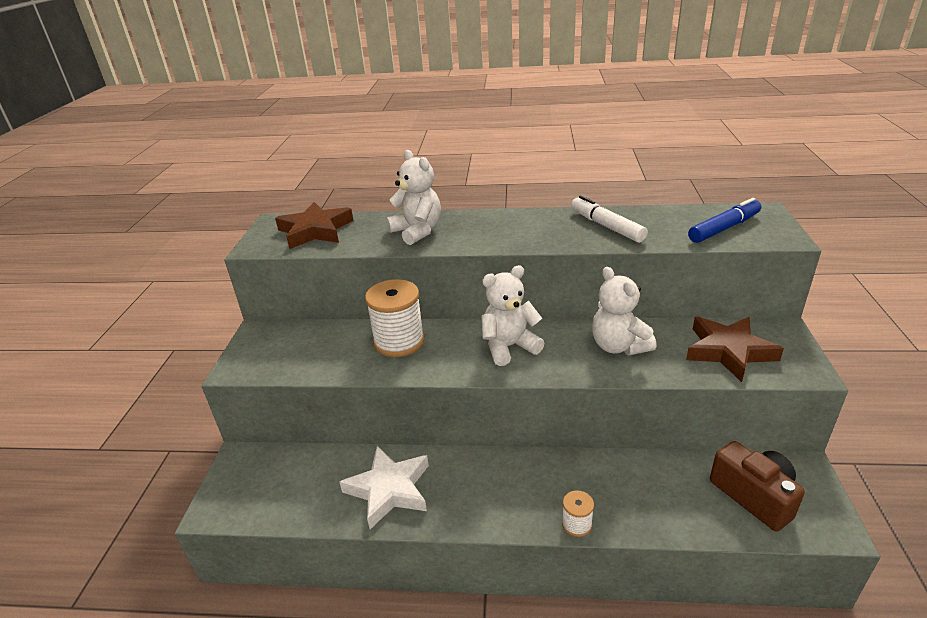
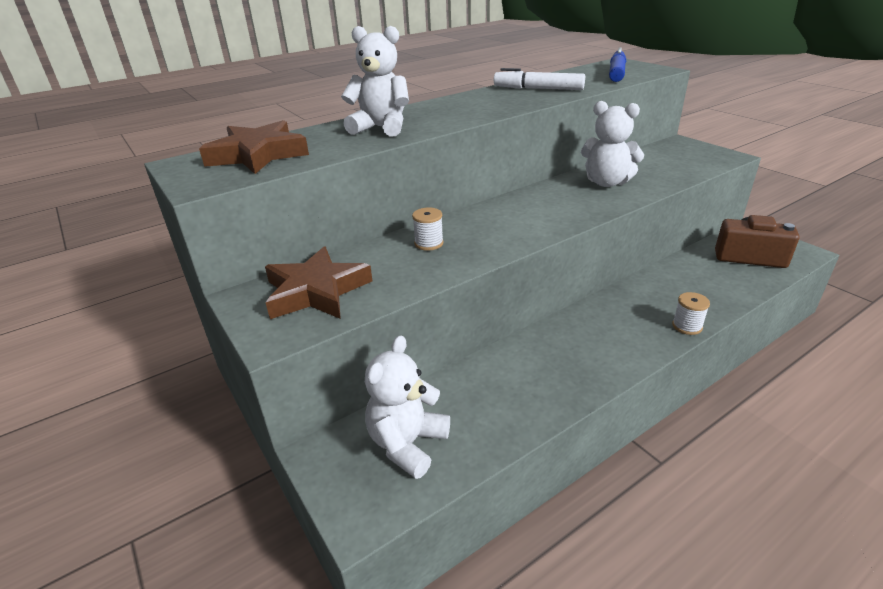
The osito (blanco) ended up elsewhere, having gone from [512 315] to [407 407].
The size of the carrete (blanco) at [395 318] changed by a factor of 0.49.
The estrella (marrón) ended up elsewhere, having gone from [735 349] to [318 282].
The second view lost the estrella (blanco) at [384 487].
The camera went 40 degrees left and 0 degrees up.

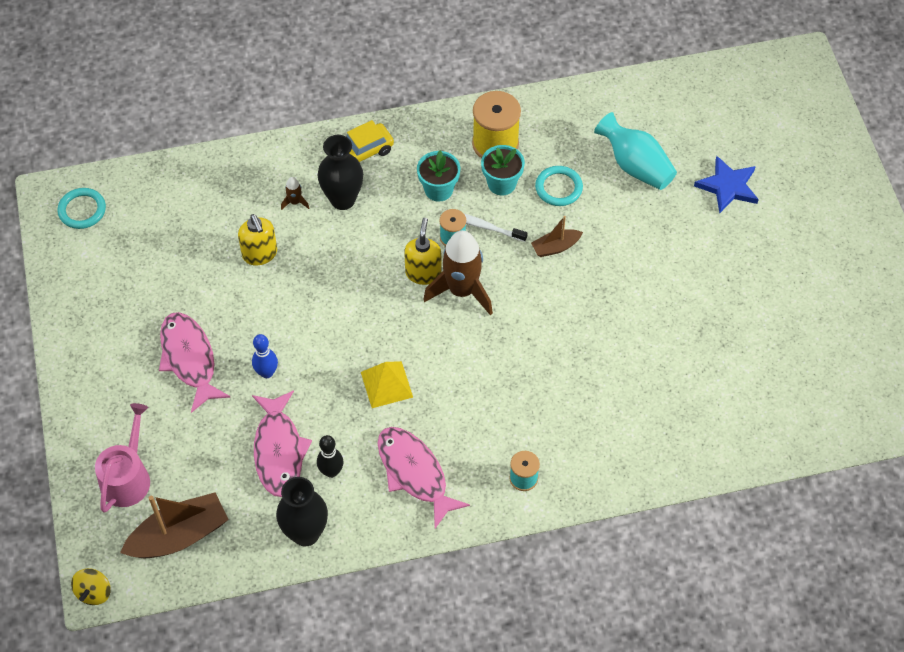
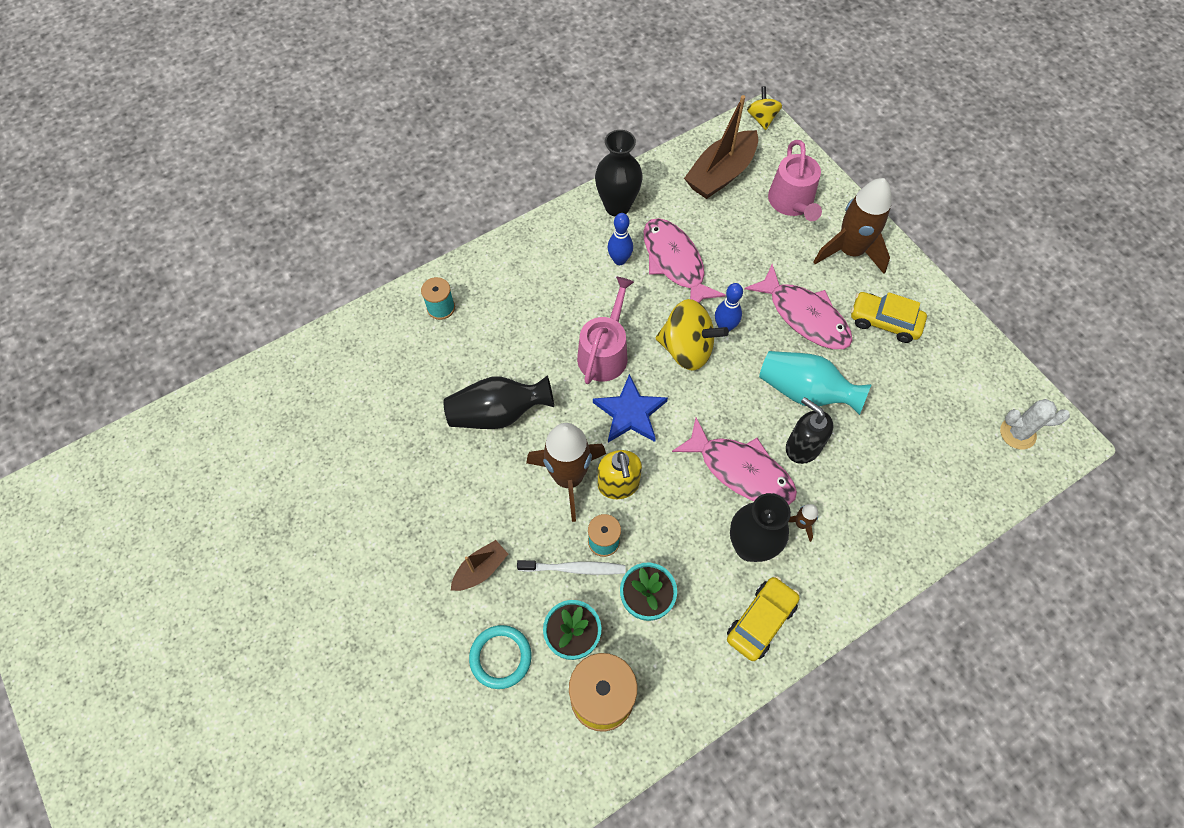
The florero (turquesa) ended up elsewhere, having gone from [635 151] to [815 383].
The estrella (azul) ended up elsewhere, having gone from [726 184] to [630 408].
Where the anillo (turquesa) stood at [82 208], the cactus (blanco) came to stand at [1035 424].
What was the dispensador de jabón (amarillo) at [257 240] turned into the dispensador de jabón (negro) at [809 430].
Where the pirámide (amarillo) stood at [387 384], the regadera (rosa) came to stand at [605 330].
The pez (rosa) ended up elsewhere, having gone from [424 477] to [734 461].
What was the bolo (negro) at [330 456] turned into the bolo (azul) at [620 239].
The second view gained the cohete (marrón) at [852 226].
The second view gained the coche (amarillo) at [889 317].
The second view gained the peonza (amarillo) at [692 335].
The second view gained the florero (negro) at [498 402].
The camera went 160 degrees right and 5 degrees up.

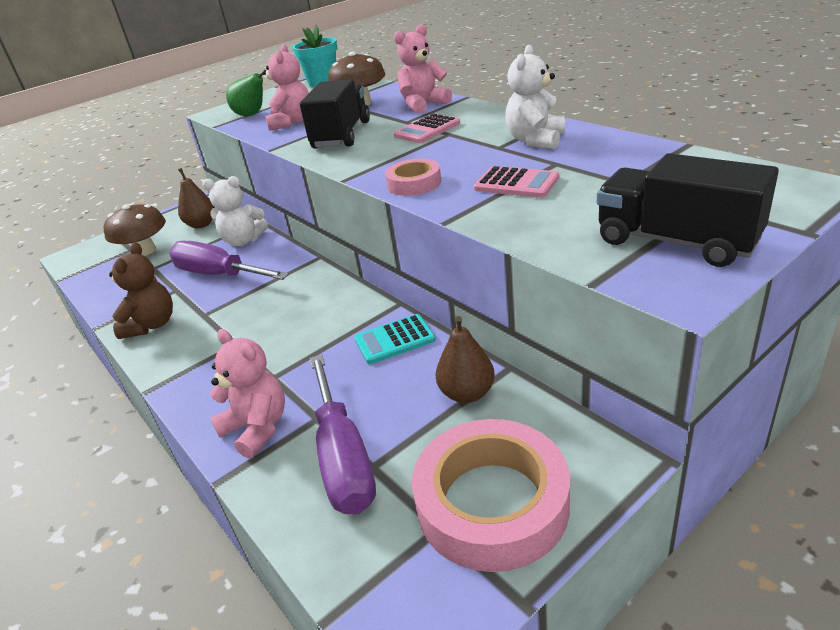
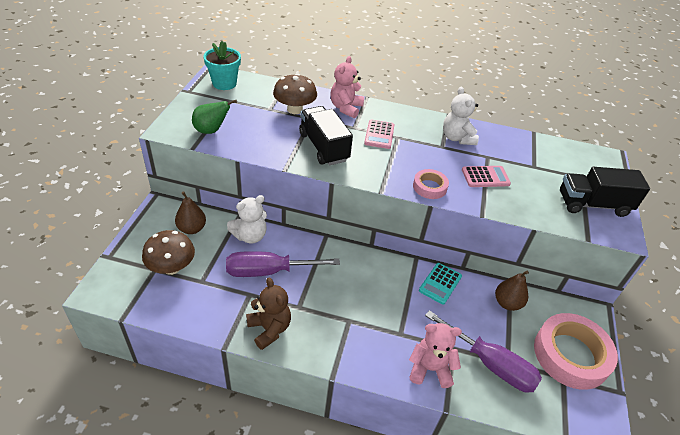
The second view lost the osito (rosa) at [286 87].
The camera went 45 degrees left and 10 degrees up.

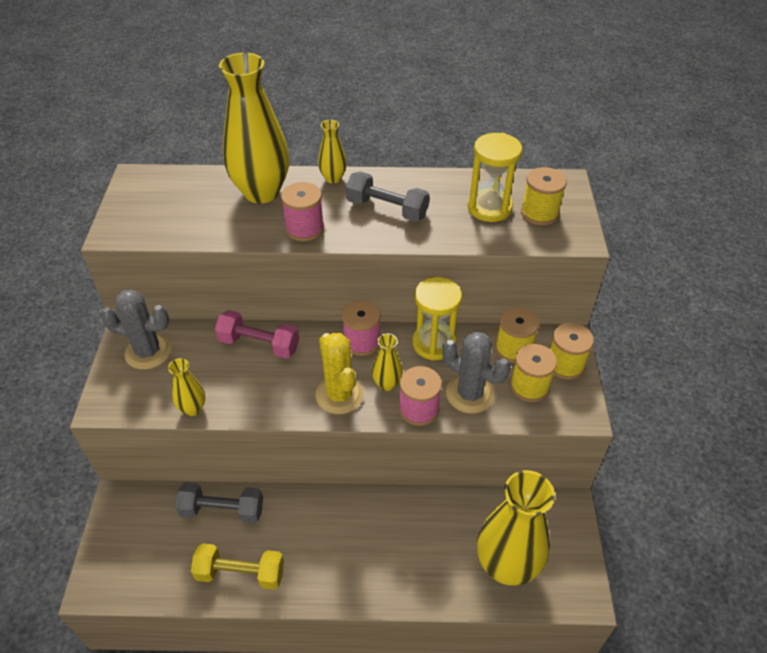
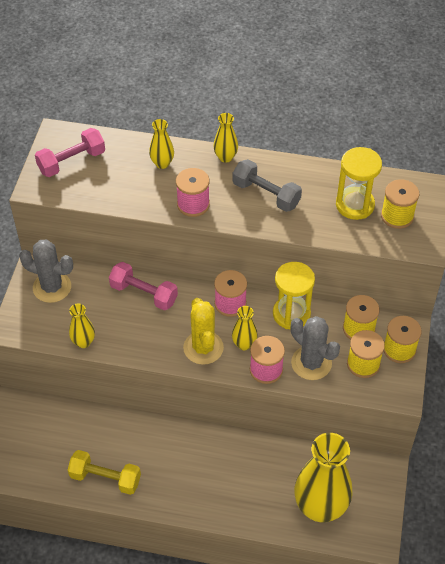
The size of the florero (amarillo) at [254 128] changed by a factor of 0.46.
The second view lost the mancuerna (gris) at [219 503].
The second view gained the mancuerna (rosa) at [70 152].
The camera went 10 degrees right and 5 degrees up.

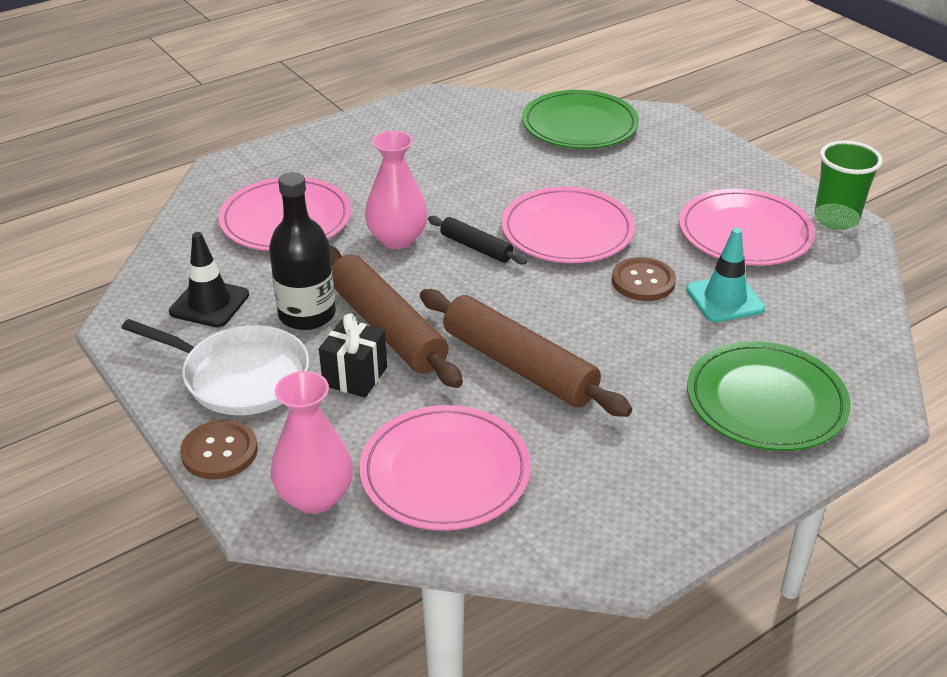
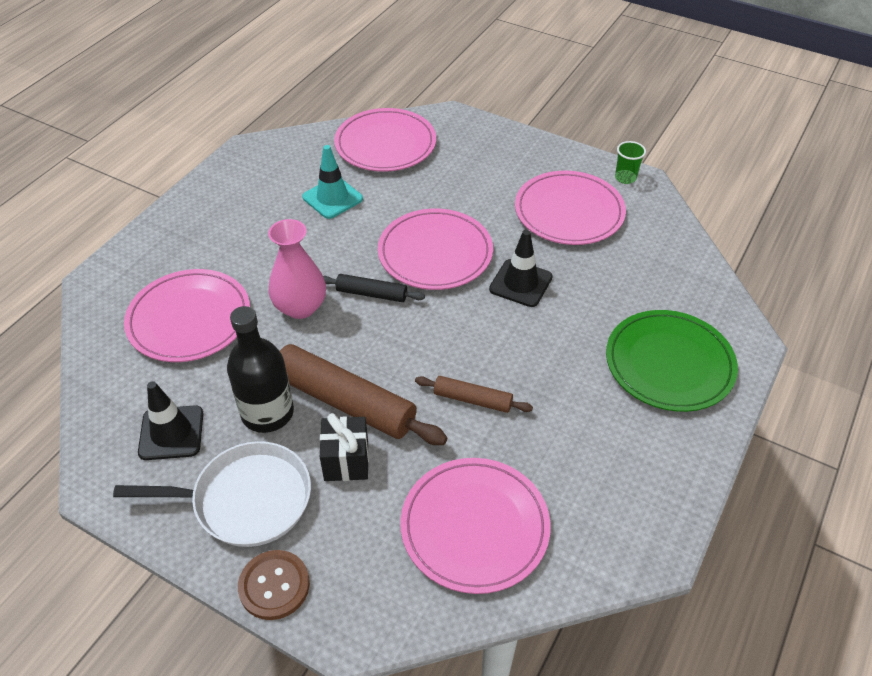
What was the plato (verde) at [580 119] turned into the plato (rosa) at [385 140].
The size of the vaso (verde) at [848 185] changed by a factor of 0.60.
The cono de tráfico (turquesa) ended up elsewhere, having gone from [725 275] to [332 182].
Where the botón (marrón) stood at [644 279], the cono de tráfico (negro) came to stand at [521 268].
The size of the rodillo (marrón) at [526 353] changed by a factor of 0.52.
The second view lost the florero (rosa) at [312 442].
The camera went 25 degrees left and 10 degrees up.

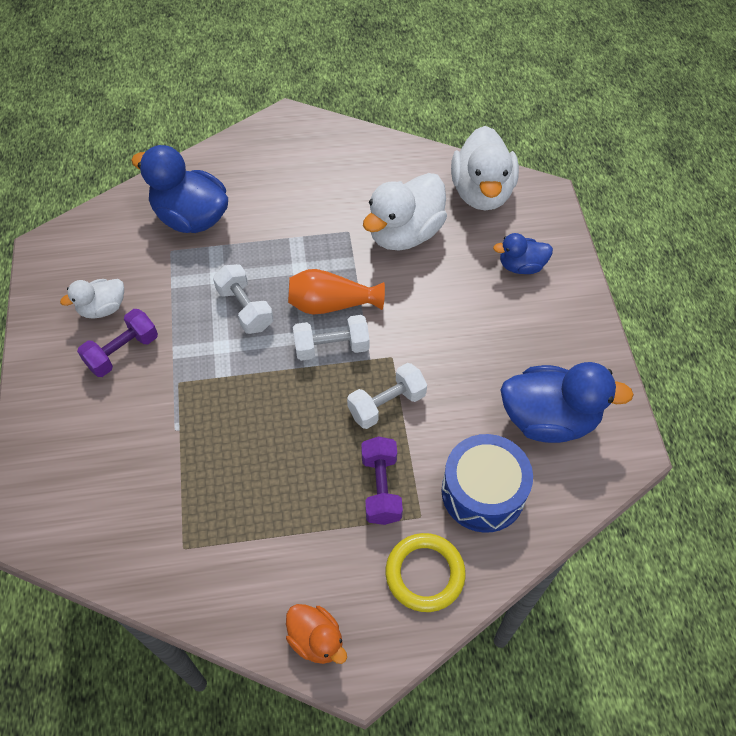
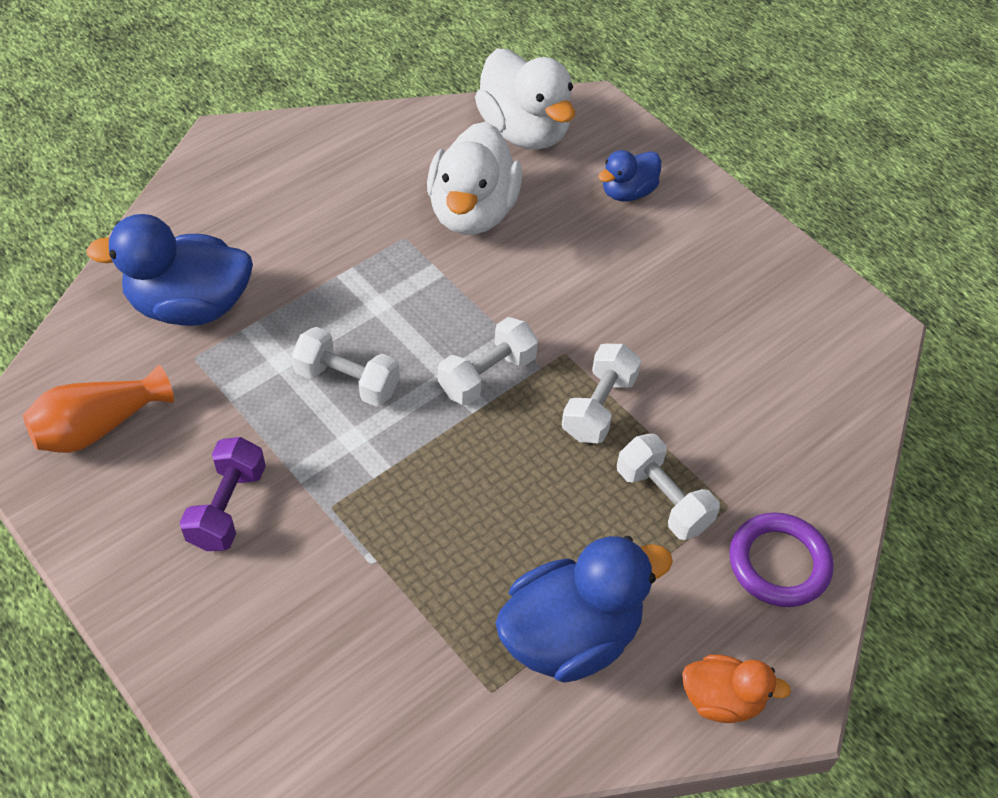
The florero (naranja) ended up elsewhere, having gone from [336 292] to [98 409].
The second view lost the pato (blanco) at [92 298].
The pato (azul) ended up elsewhere, having gone from [567 402] to [584 609].
The second view lost the tambor (azul) at [487 483].
What was the mancuerna (morado) at [382 481] turned into the mancuerna (blanco) at [668 487].
What was the anillo (amarillo) at [426 572] turned into the anillo (morado) at [781 559].
The camera went 35 degrees left and 5 degrees down.

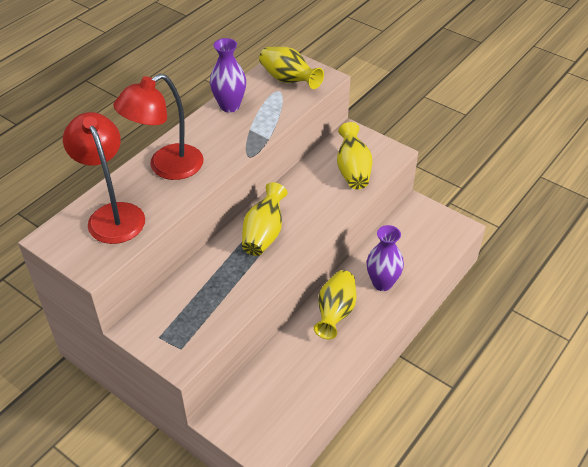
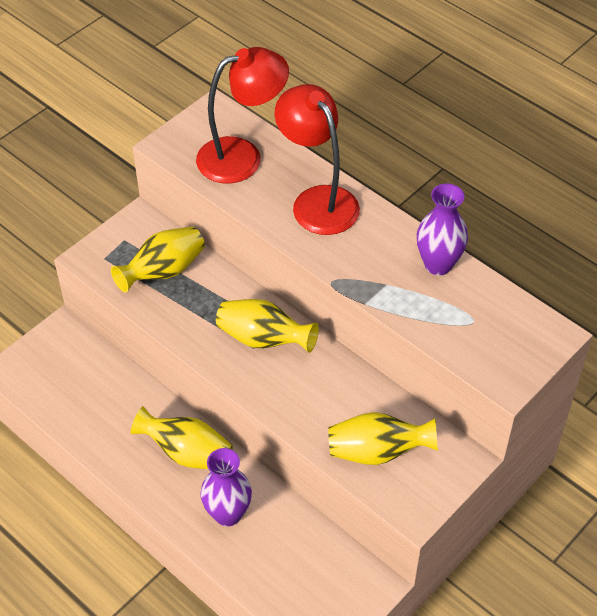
The florero (amarillo) ended up elsewhere, having gone from [291 68] to [158 260].
The camera went 95 degrees right and 5 degrees up.

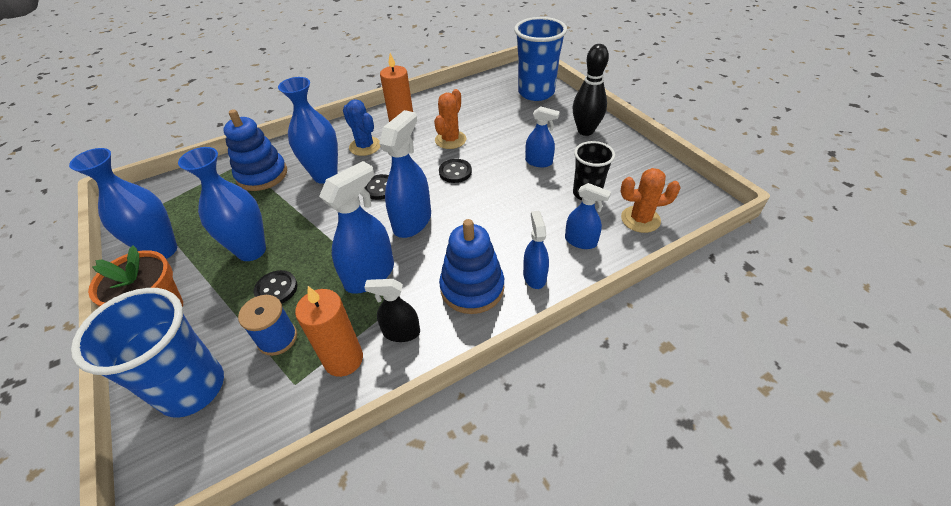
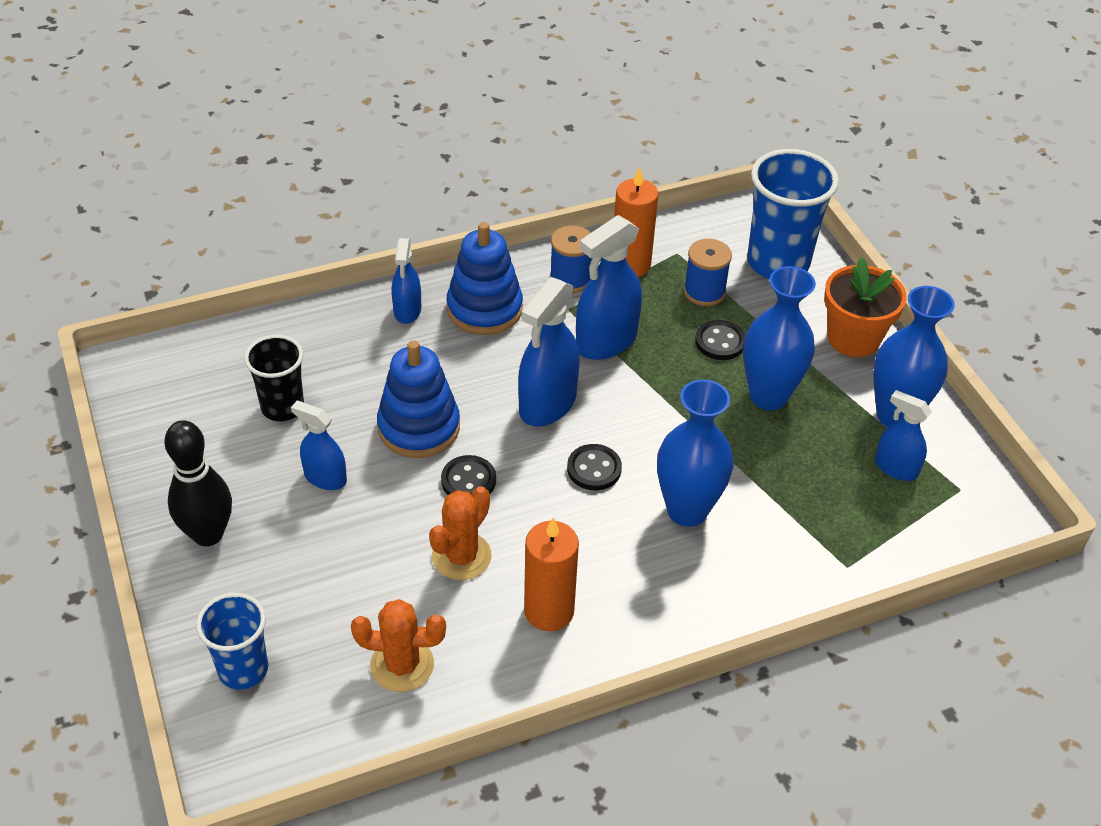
The size of the vaso (azul) at [540 59] changed by a factor of 0.61.
The second view lost the cactus (azul) at [362 127].
The juguete apilable (azul) ended up elsewhere, having gone from [255 150] to [418 399].
The cactus (naranja) ended up elsewhere, having gone from [651 200] to [398 645].
The pulverizador (azul) ended up elsewhere, having gone from [588 216] to [903 435].
Where the pulverizador (negro) stood at [392 310], the carrete (azul) came to stand at [571 259].
The camera went 175 degrees left and 0 degrees up.

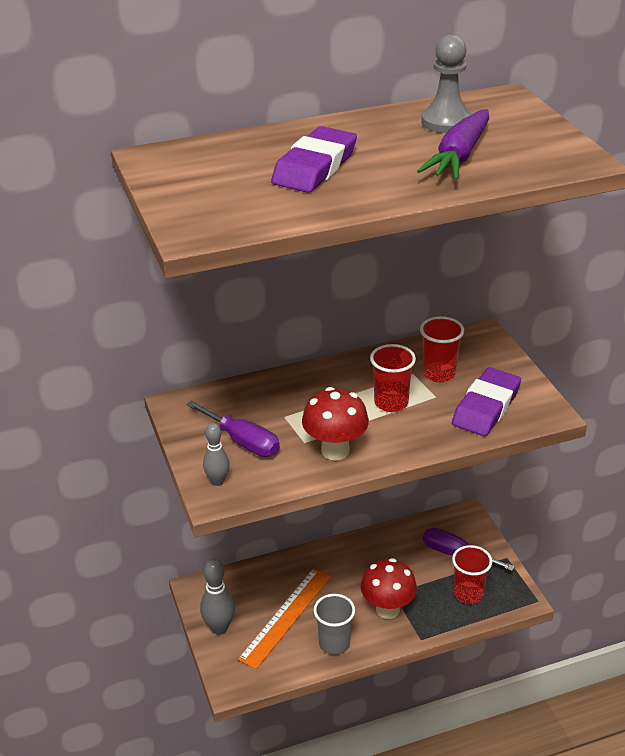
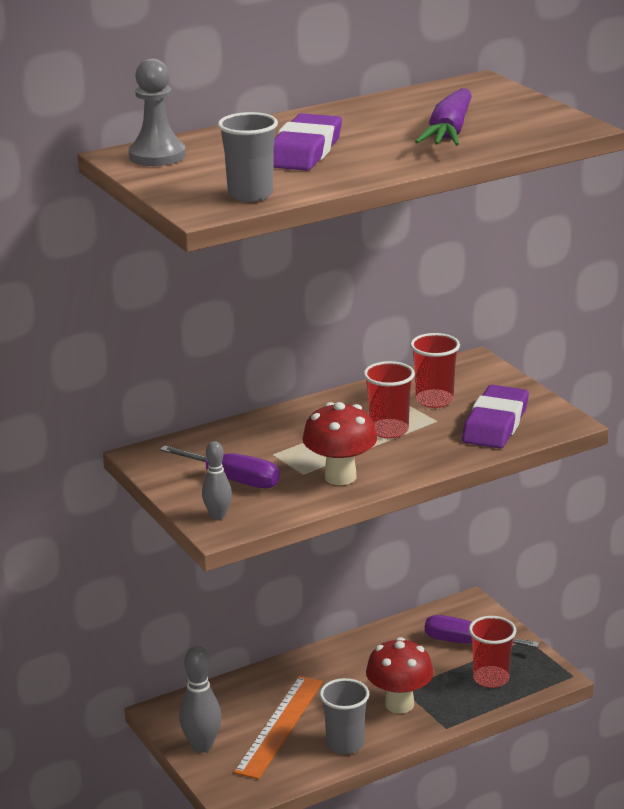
The peón (gris) ended up elsewhere, having gone from [446 84] to [157 112].
The second view gained the vaso (gris) at [248 157].
The camera went 10 degrees left and 10 degrees down.

